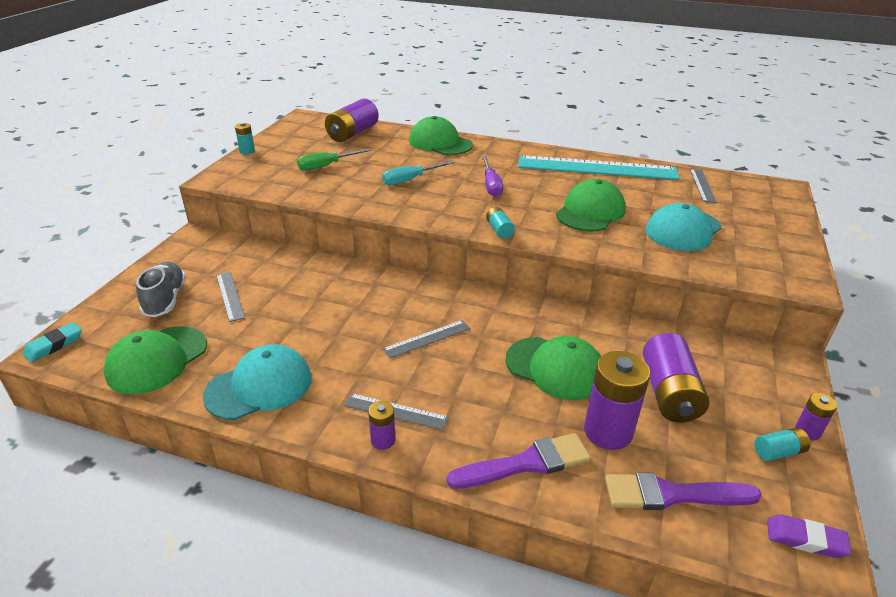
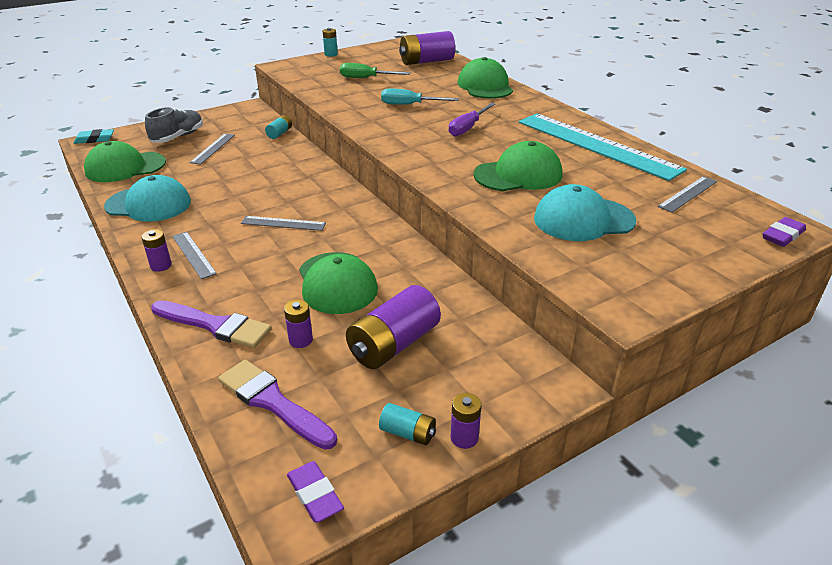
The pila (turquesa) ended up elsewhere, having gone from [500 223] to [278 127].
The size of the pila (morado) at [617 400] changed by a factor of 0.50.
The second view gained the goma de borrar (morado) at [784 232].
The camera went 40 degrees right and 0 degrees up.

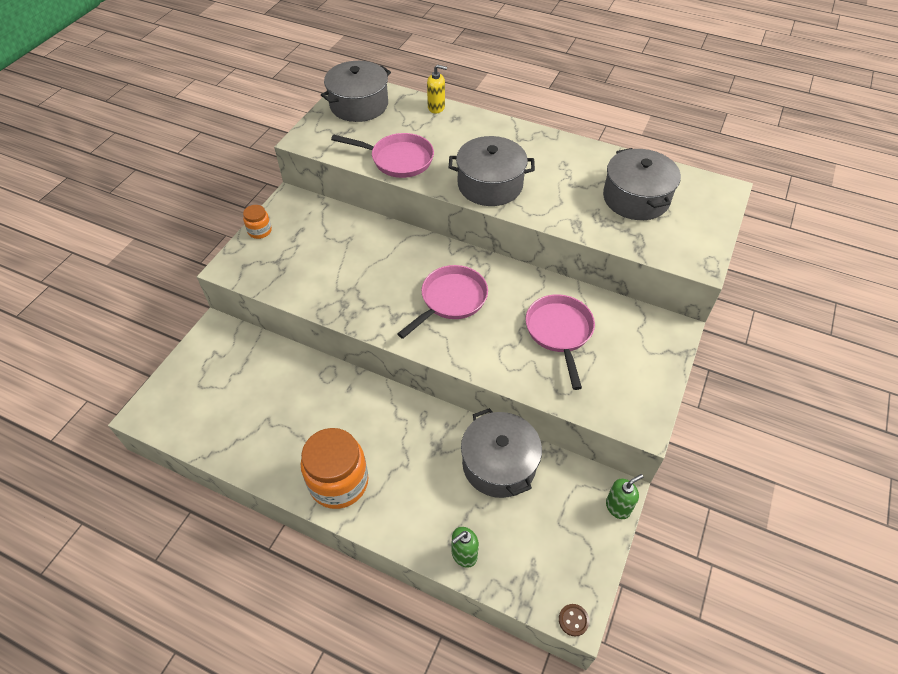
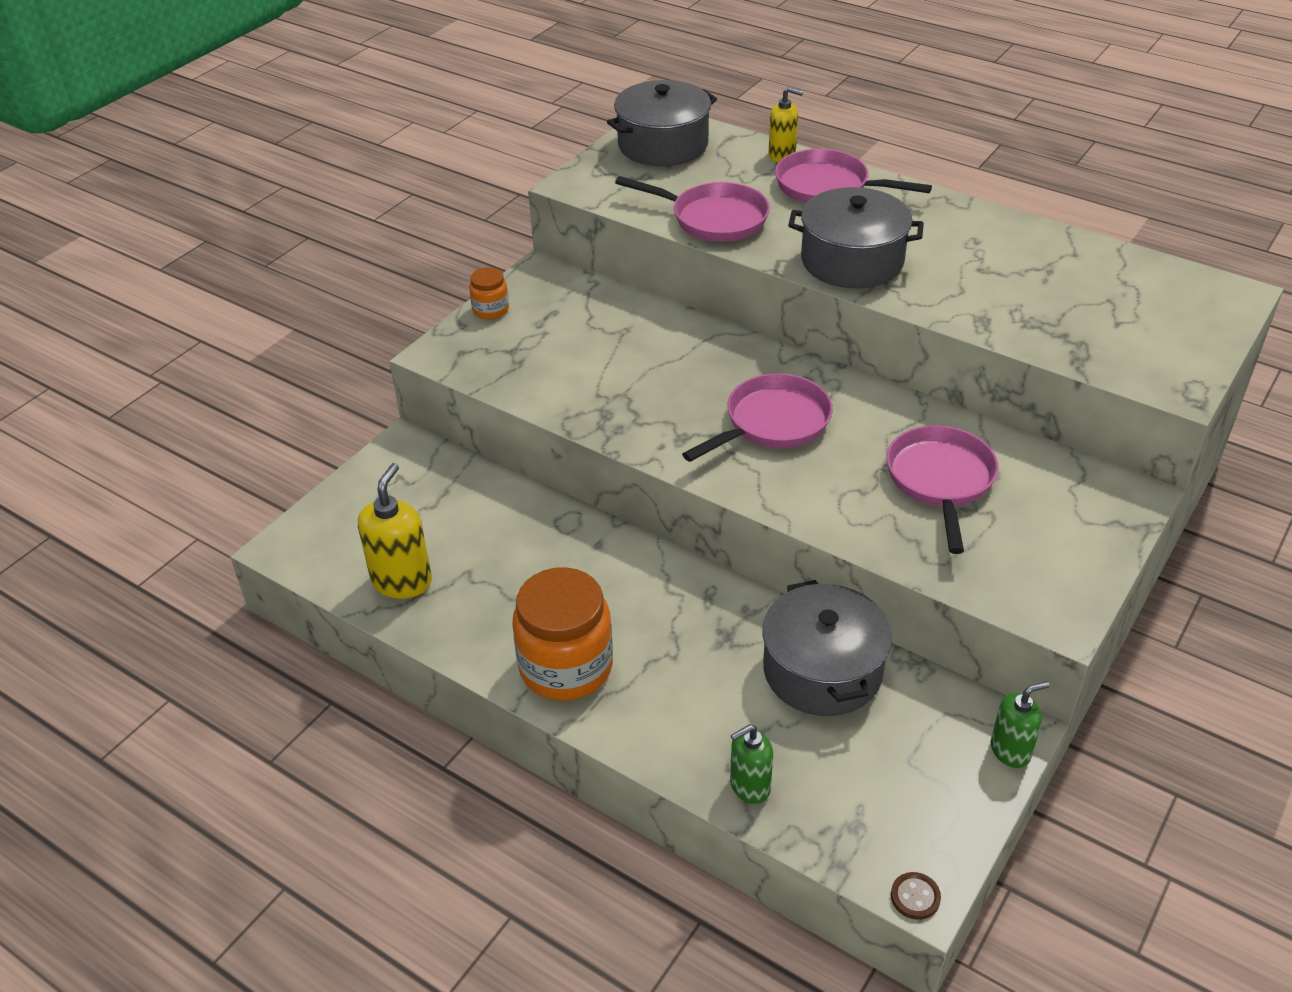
The second view lost the olla (gris) at [642 184].
The second view gained the sartén (rosa) at [853 176].
The second view gained the dispensador de jabón (amarillo) at [395 531].
The camera went 10 degrees right and 10 degrees down.

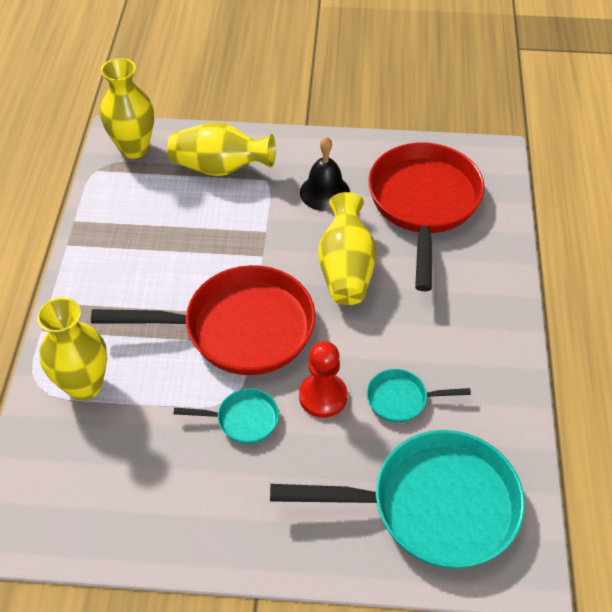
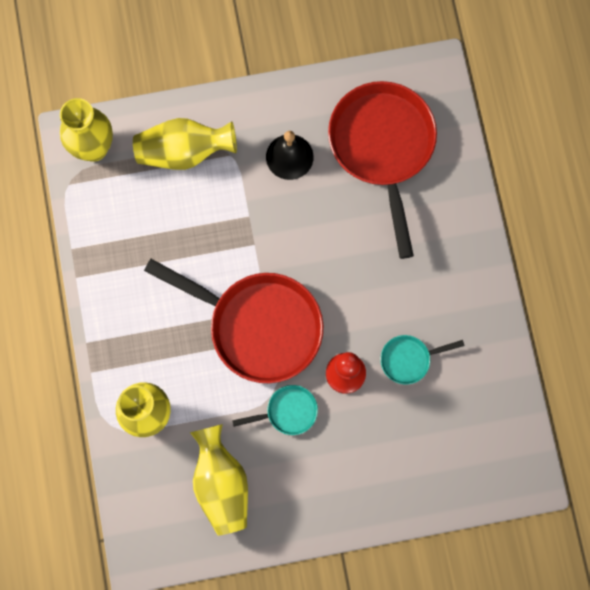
The florero (amarillo) ended up elsewhere, having gone from [347 248] to [219 479].
The sartén (rojo) at [203 320] ended up facing another way, 45 degrees clockwise from before.
The second view lost the sartén (turquesa) at [397 499].
The camera went 15 degrees left and 25 degrees up.

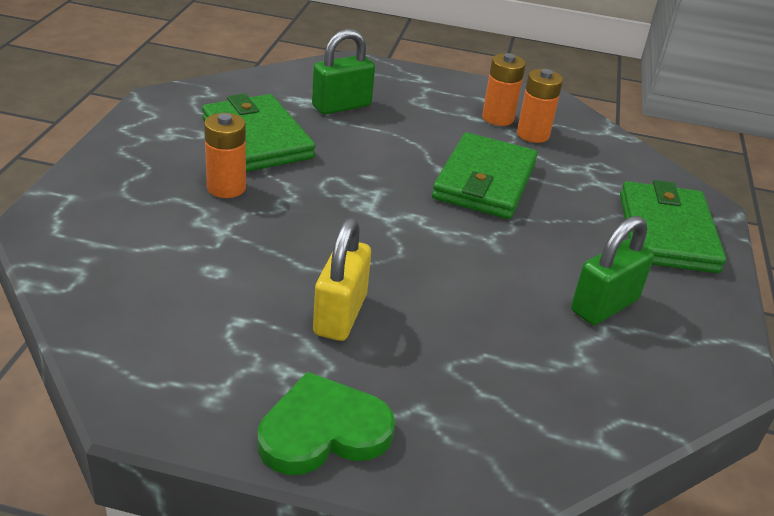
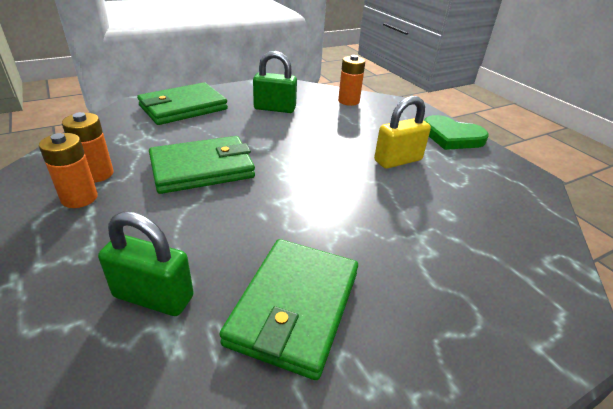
The pila (naranja) ended up elsewhere, having gone from [225 155] to [351 80].
The camera went 130 degrees left and 0 degrees up.

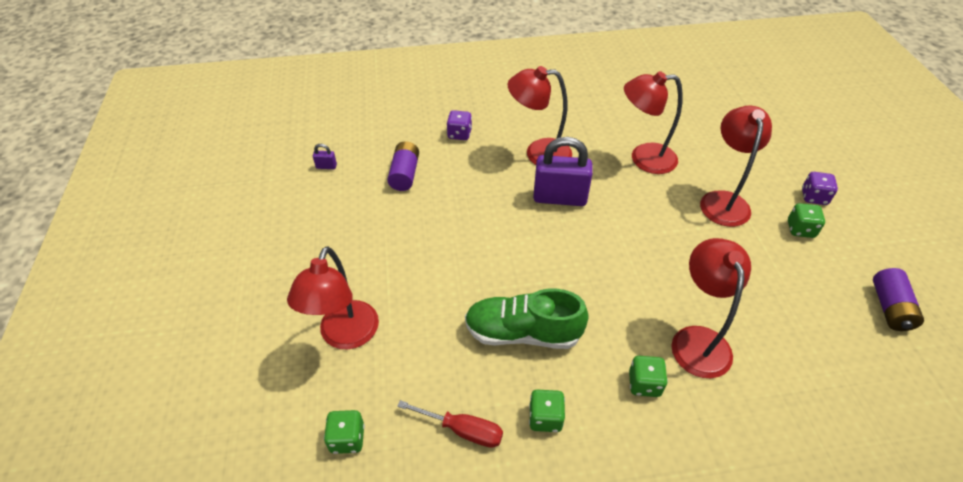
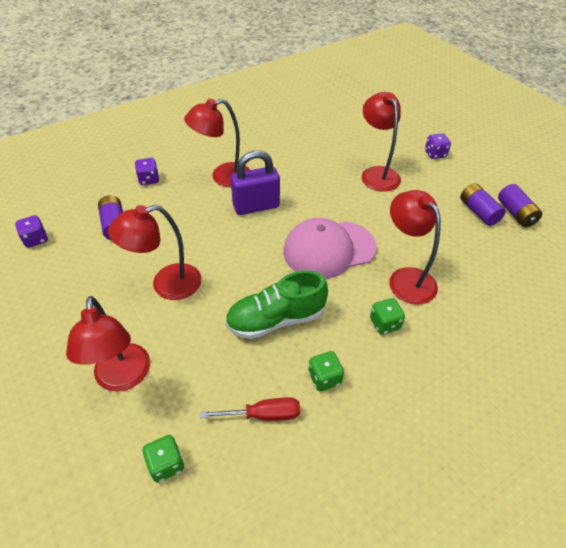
The lámpara (rojo) ended up elsewhere, having gone from [653 122] to [155 252].
Where the candado (morado) stood at [325 156], the dado (morado) came to stand at [31 231].
The second view lost the dado (verde) at [806 220].
The second view gained the pila (morado) at [483 204].
The second view gained the gorra (rosa) at [330 248].
The camera went 25 degrees left and 0 degrees up.

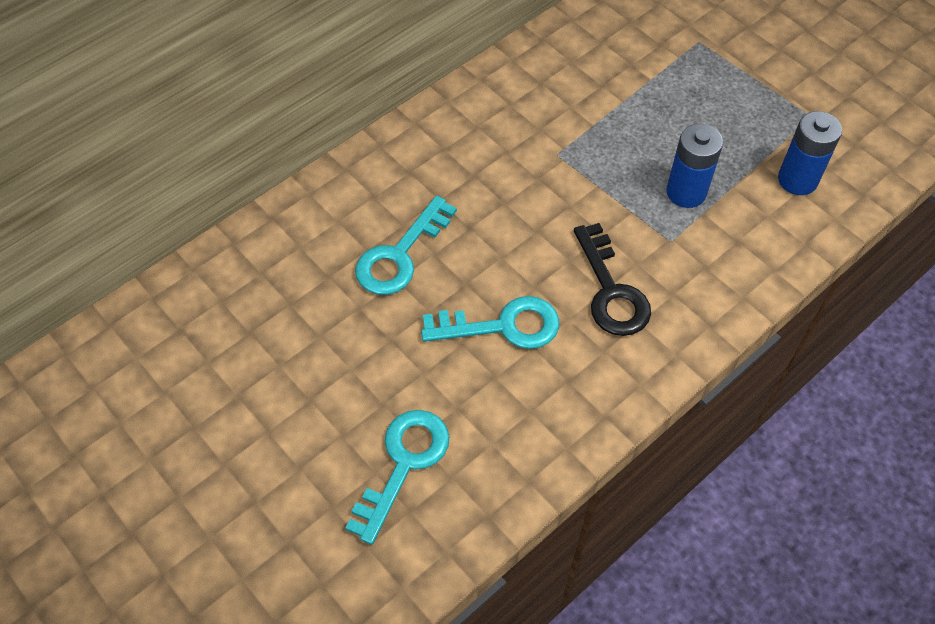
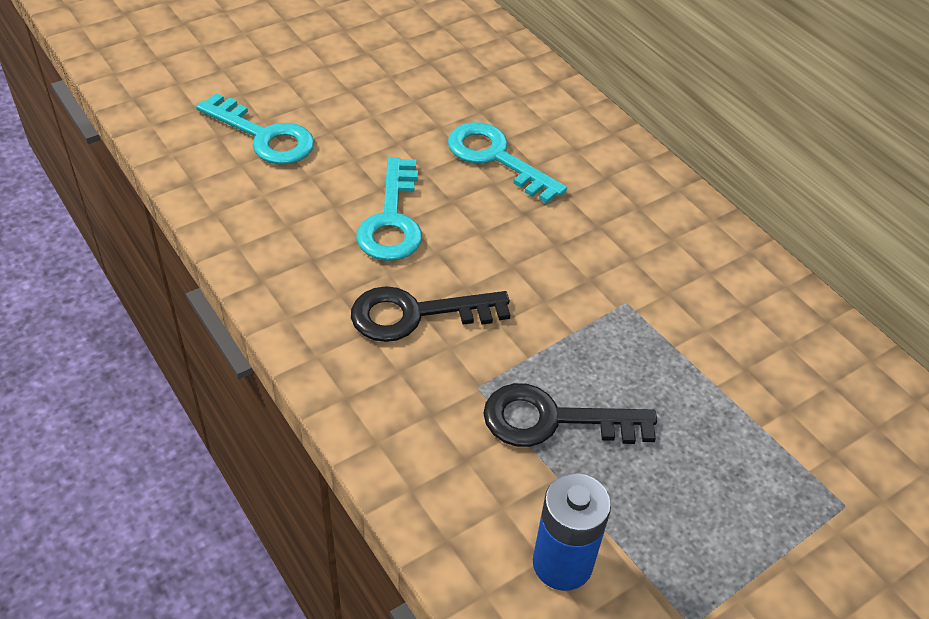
Where the pila (azul) stood at [694 166], the llave (negro) came to stand at [570 415].
The camera went 95 degrees right and 10 degrees down.

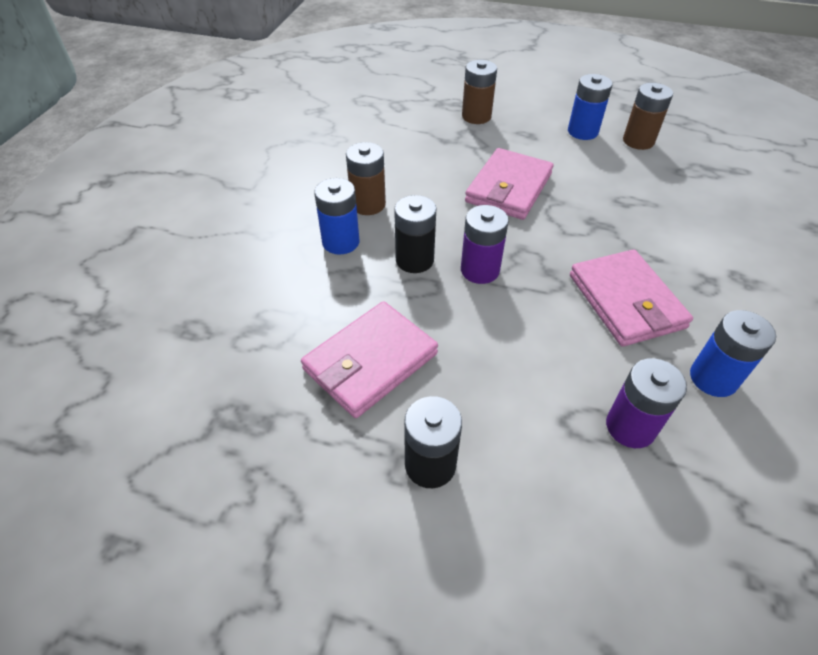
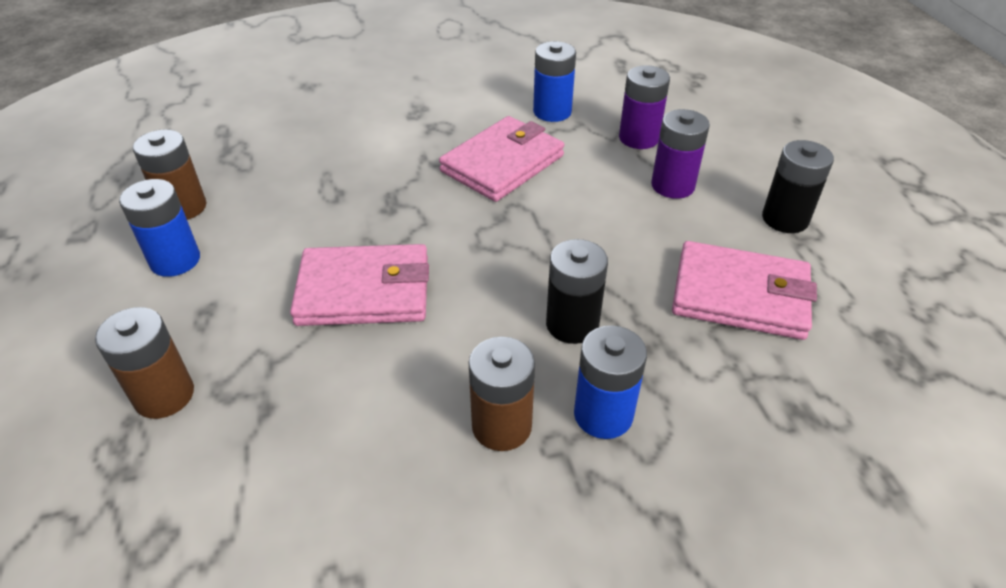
The pila (morado) ended up elsewhere, having gone from [485 244] to [680 154].
The camera went 120 degrees left and 5 degrees down.

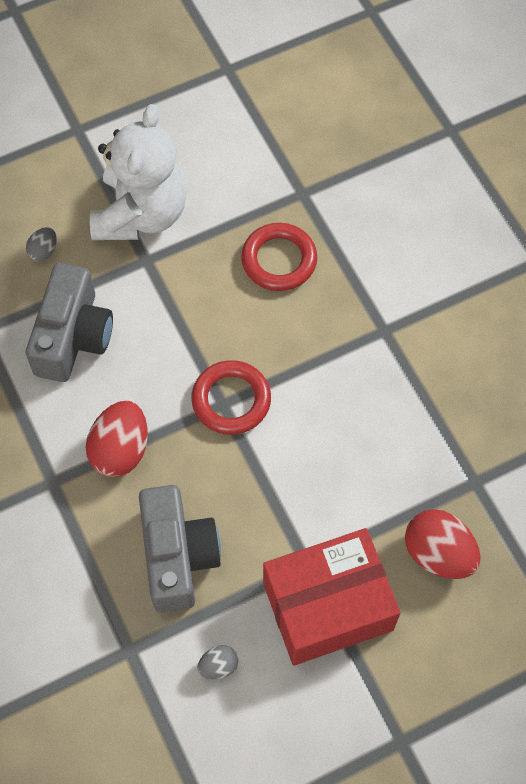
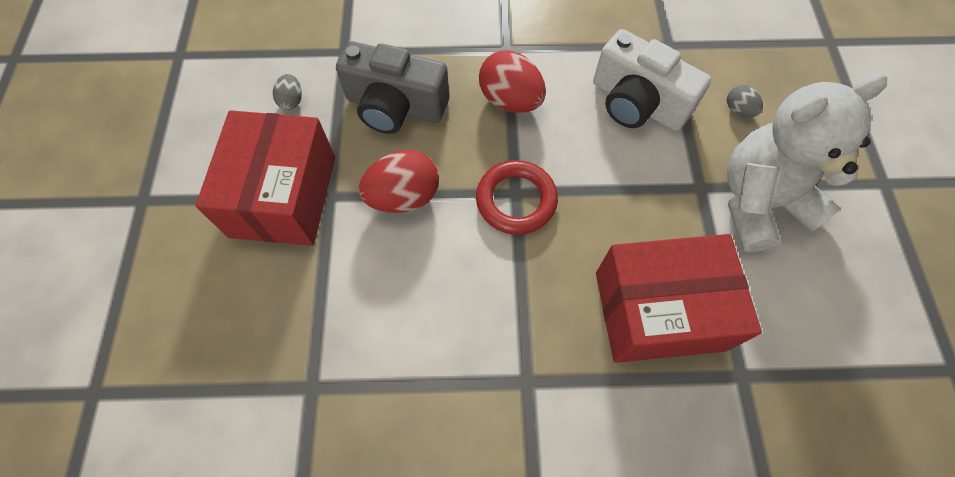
The osito (blanco) at [138 172] ended up facing another way, 120 degrees clockwise from before.
Where the anillo (rojo) stood at [279 257], the caja (rojo) came to stand at [679 298].
What was the cámara (gris) at [69 322] turned into the cámara (blanco) at [652 80].
The huevo (rojo) ended up elsewhere, having gone from [443 544] to [399 181].
The camera went 115 degrees right and 0 degrees up.

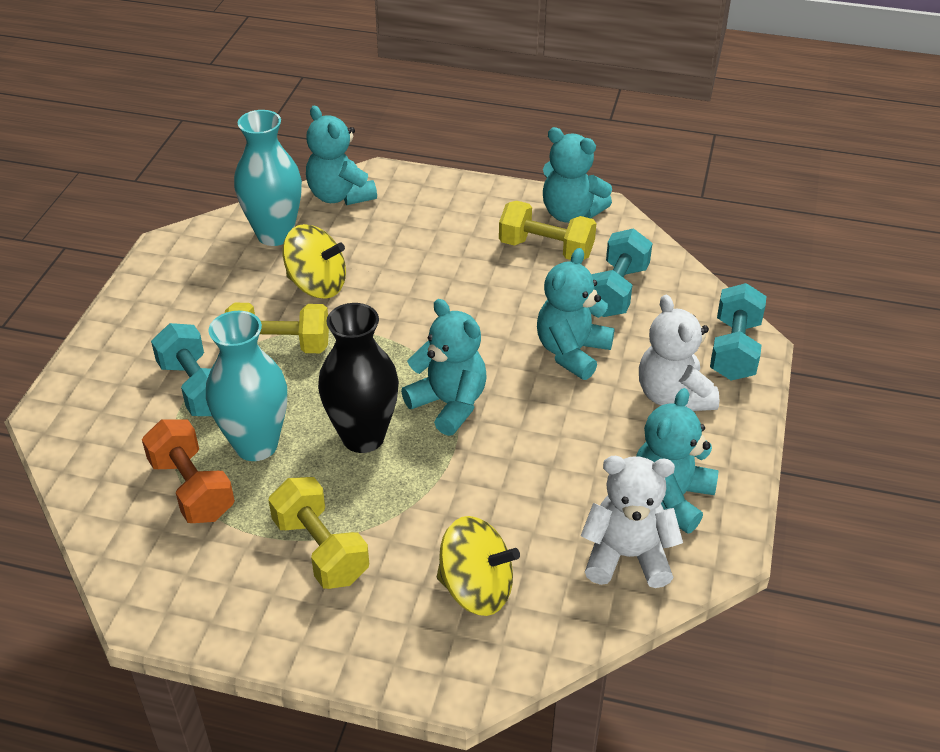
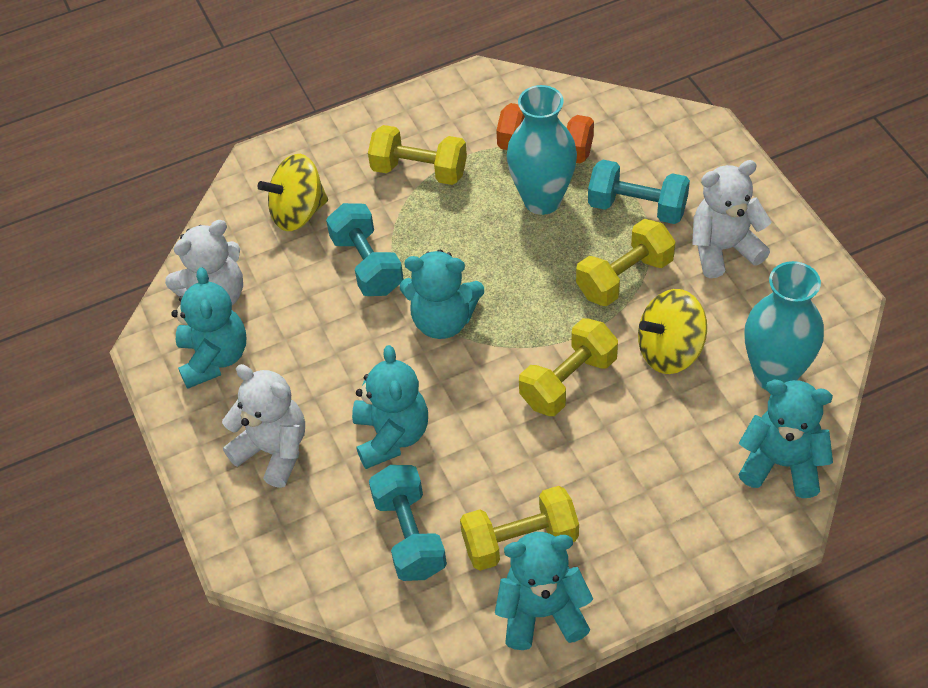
The mancuerna (turquesa) ended up elsewhere, having gone from [738 332] to [365 249].
The second view lost the florero (negro) at [358 378].
The second view gained the osito (blanco) at [732 219].
The second view gained the mancuerna (amarillo) at [568 367].
The camera went 145 degrees right and 10 degrees up.

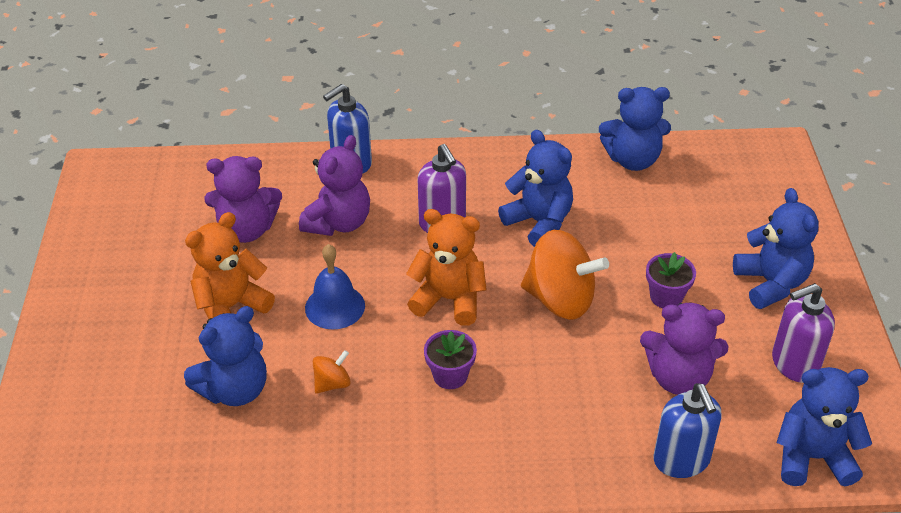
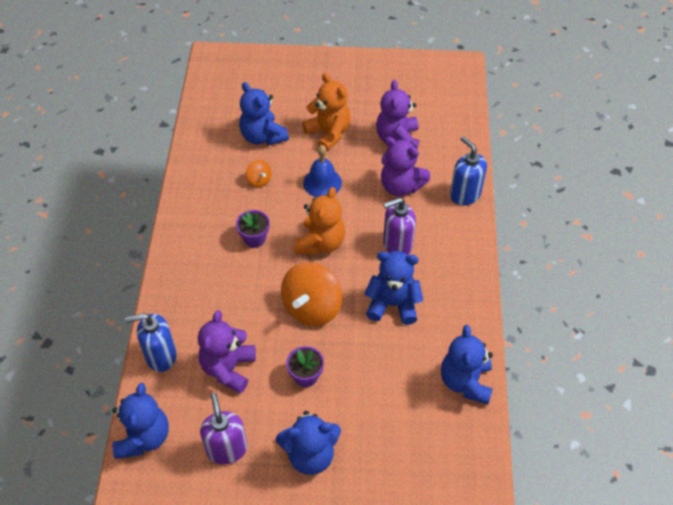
The osito (azul) at [535 188] ended up facing another way, 135 degrees counterclockwise from before.
The camera went 95 degrees right and 10 degrees up.

